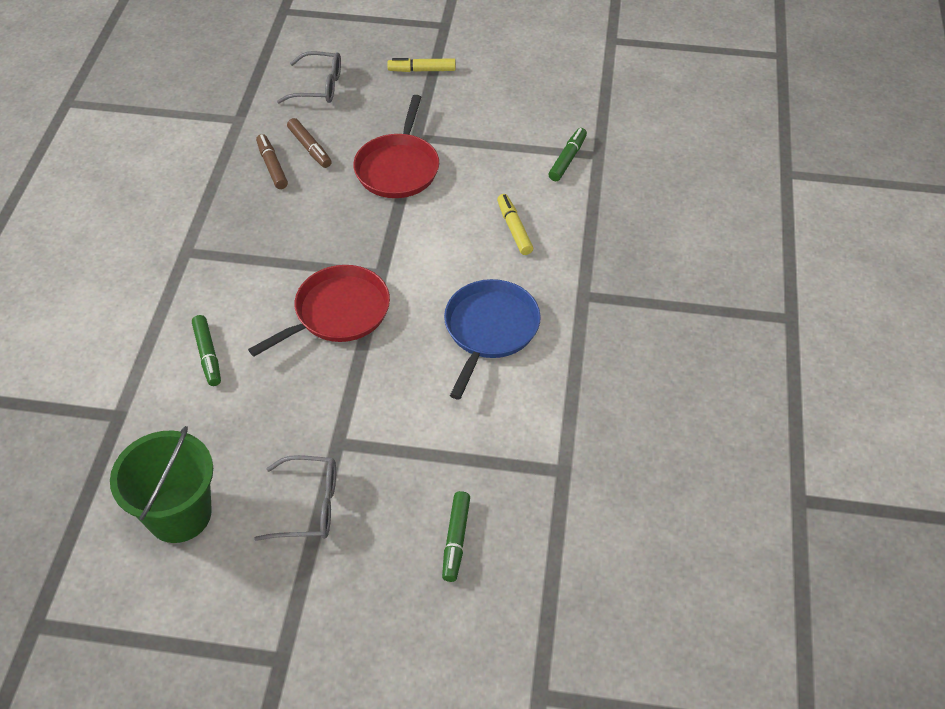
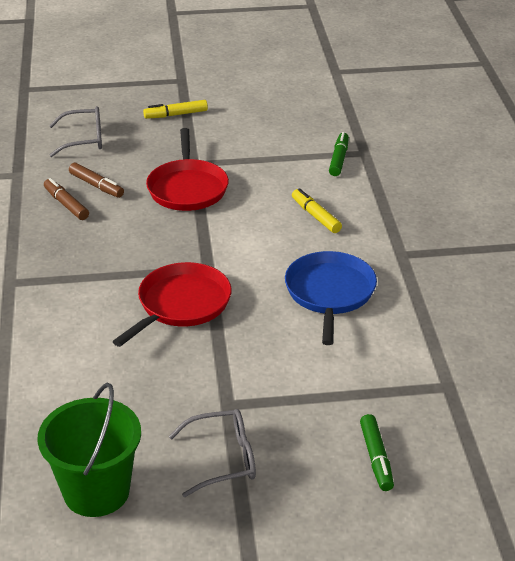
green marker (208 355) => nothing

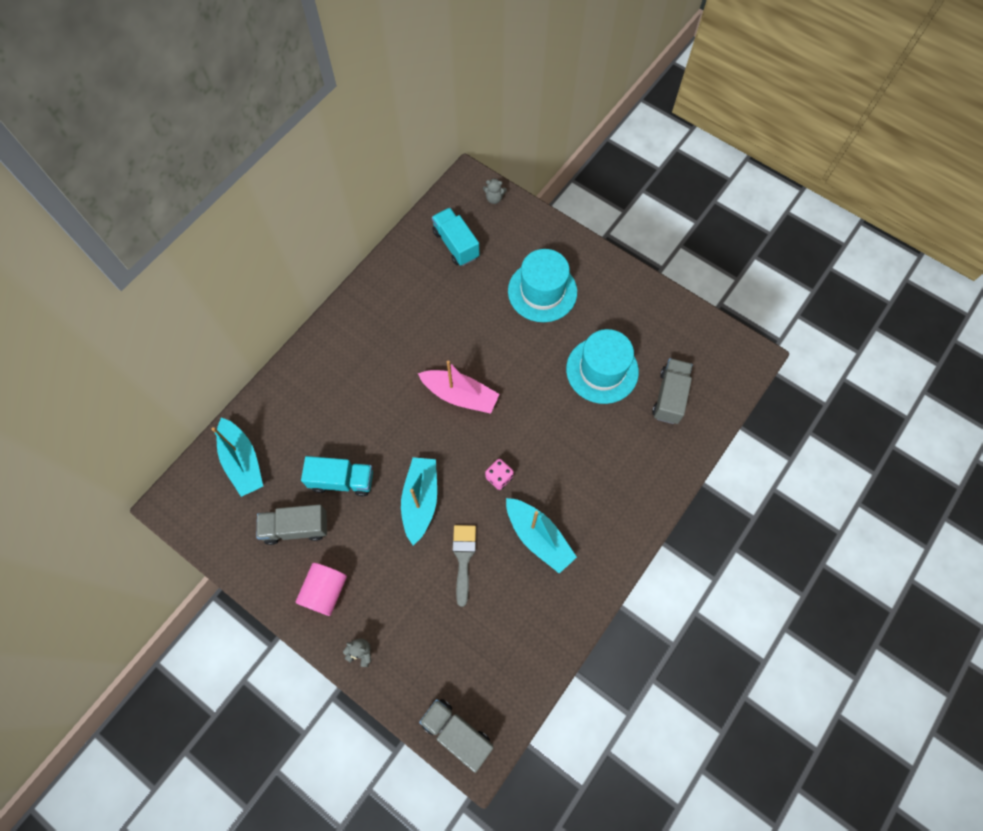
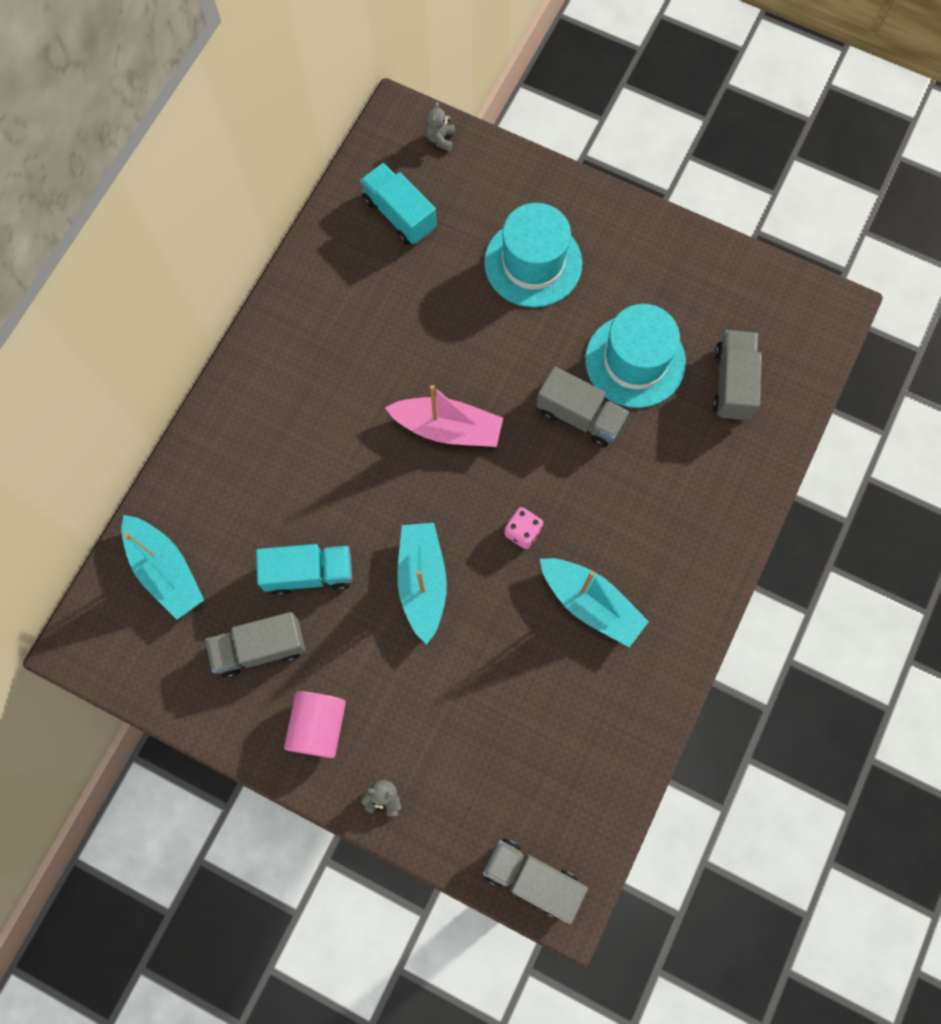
grey brush (463 558) => nothing
grey teddy bear (494 198) => grey teddy bear (440 139), 105 degrees clockwise
nothing => grey truck (579 416)

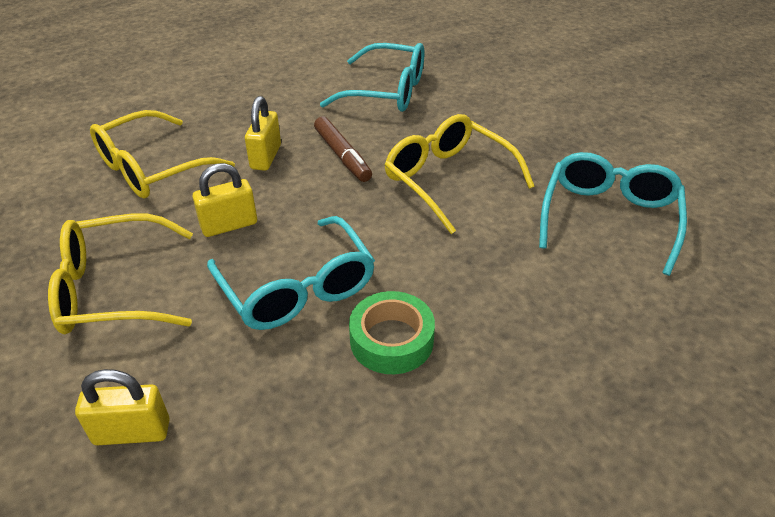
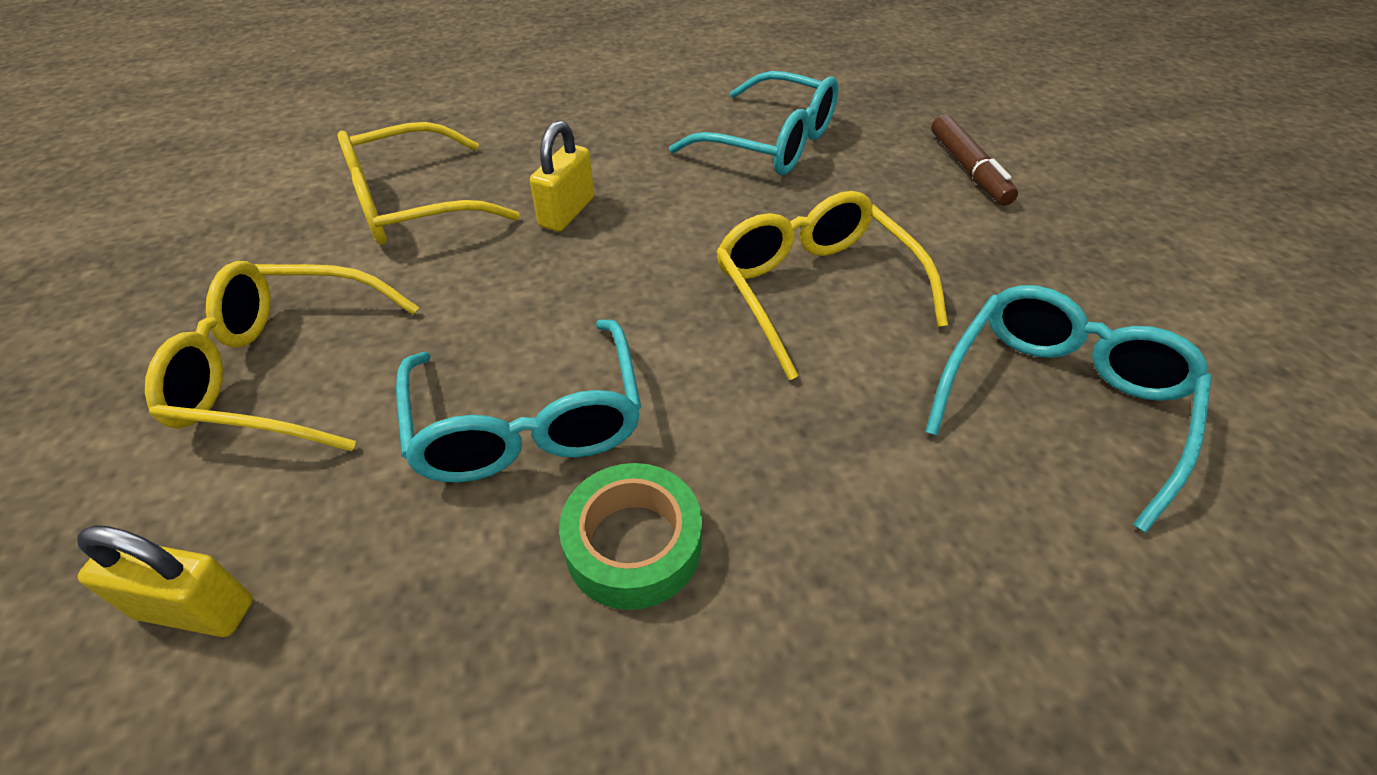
yellow padlock (229 225) => nothing
brown marker (342 155) => brown marker (968 169), shifted

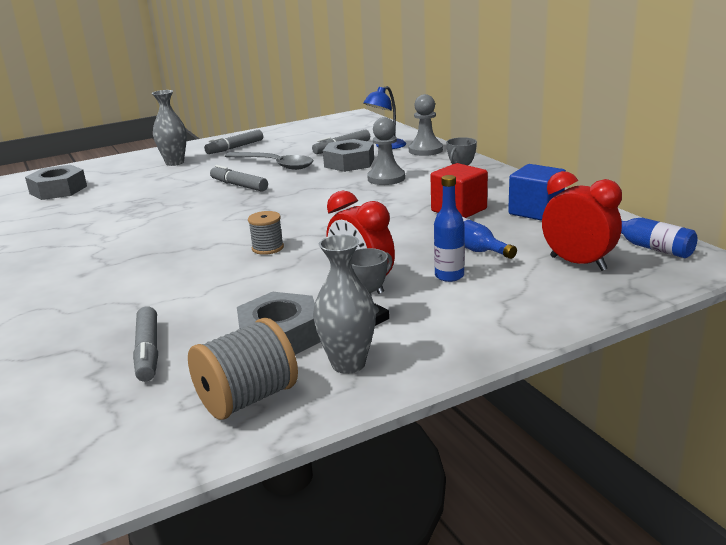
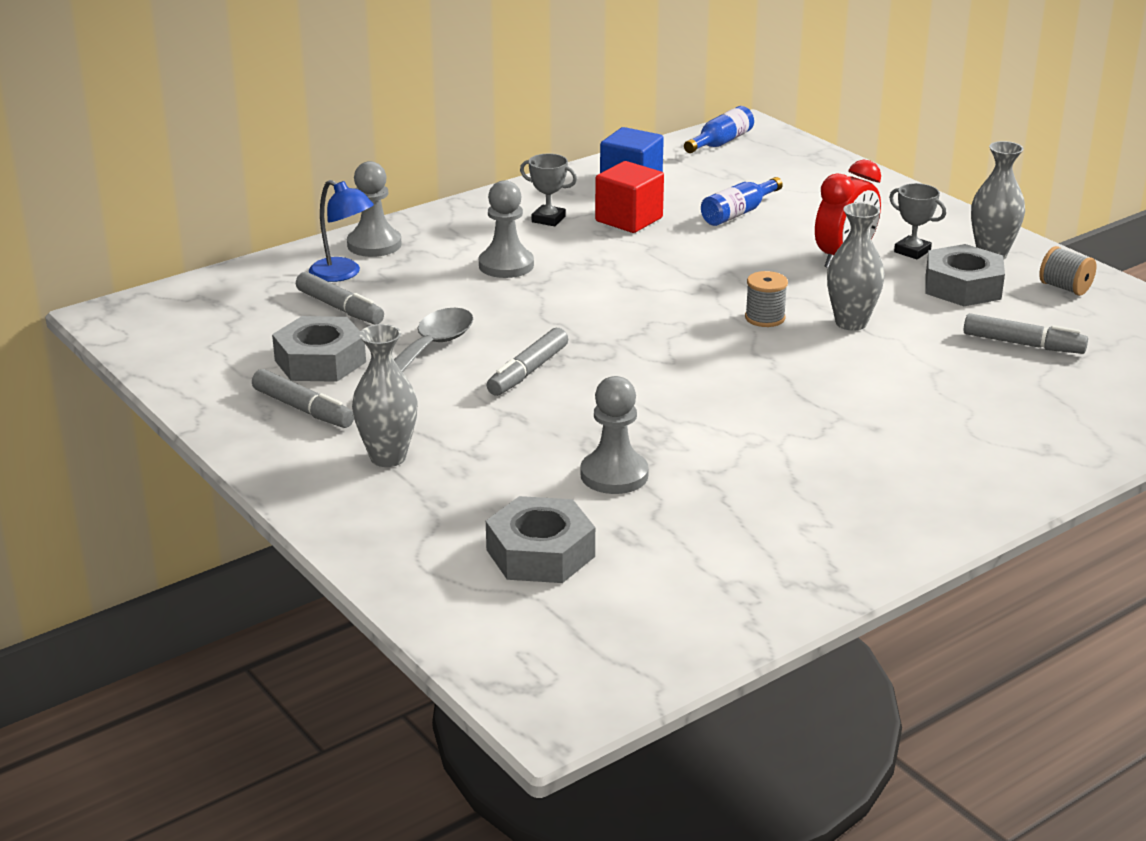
grey marker (148 352) => grey marker (1023 344), 45 degrees clockwise
grey spool (247 399) => grey spool (1065 288), x0.61
grey nut (349 163) => grey nut (320 361), shifted
blue bottle (449 276) => nothing
red clock (578 263) => nothing
nothing => grey pawn (614 475)
nothing => grey vase (851 323)

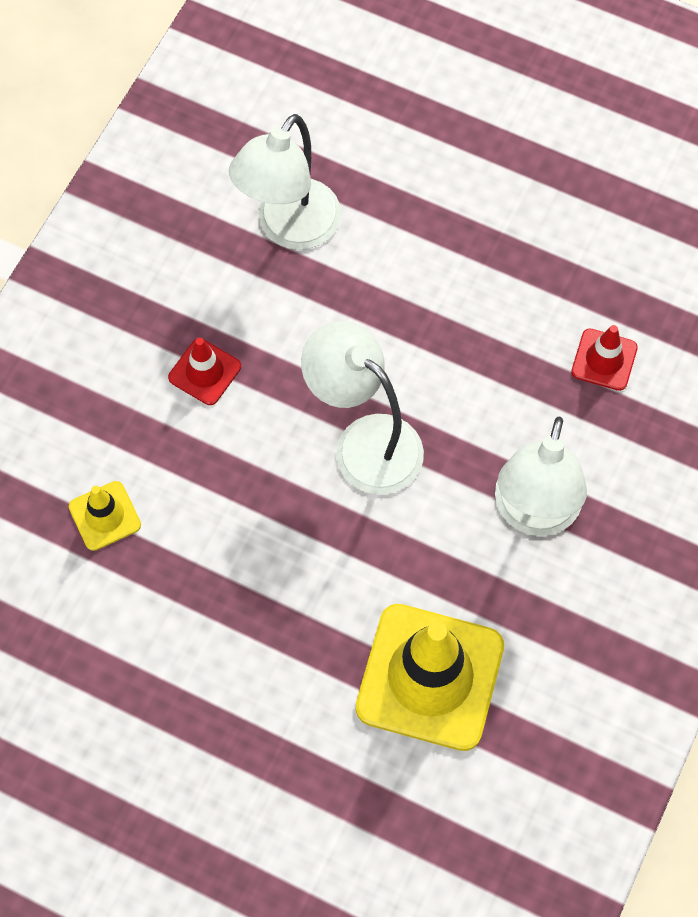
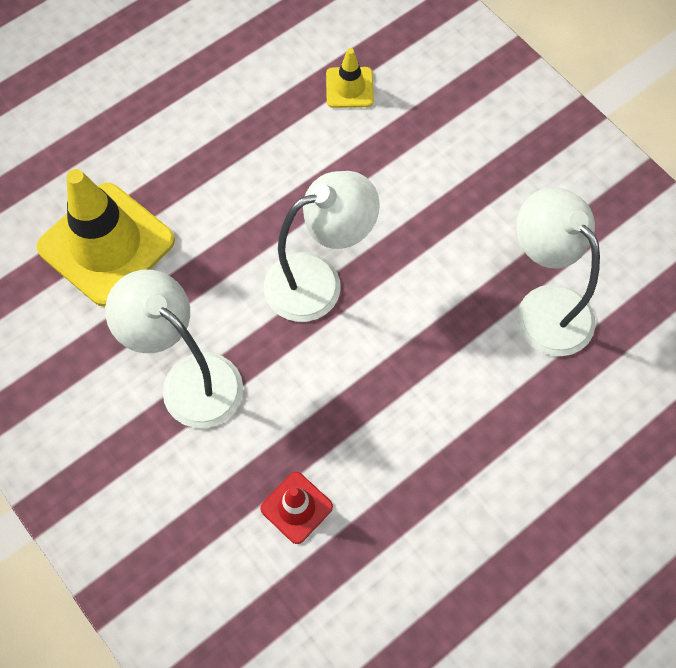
red traffic cone (204 372) => nothing

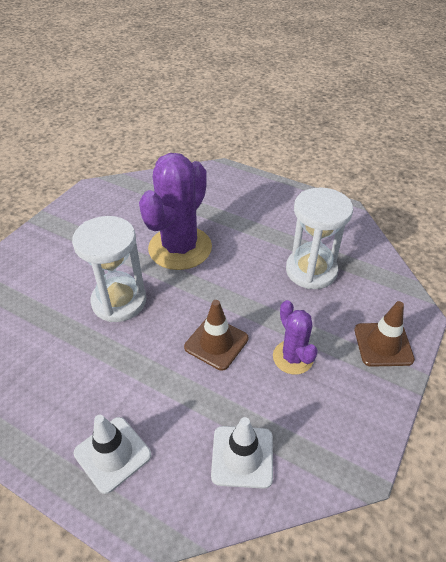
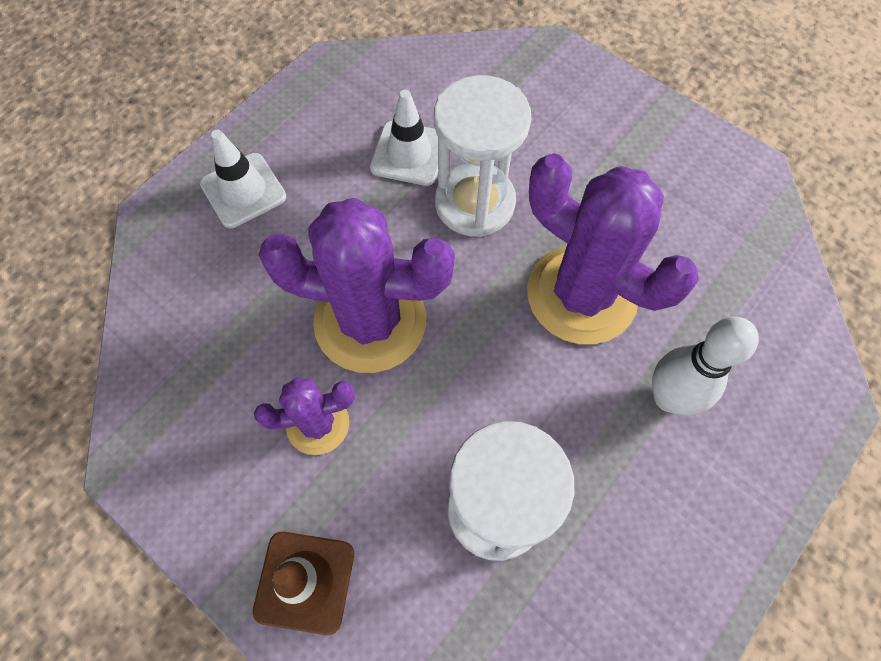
brown traffic cone (216 343) => purple cactus (370 321)
white traffic cone (242 456) => white traffic cone (409 153), shifted
nothing => white bowling pin (669 398)

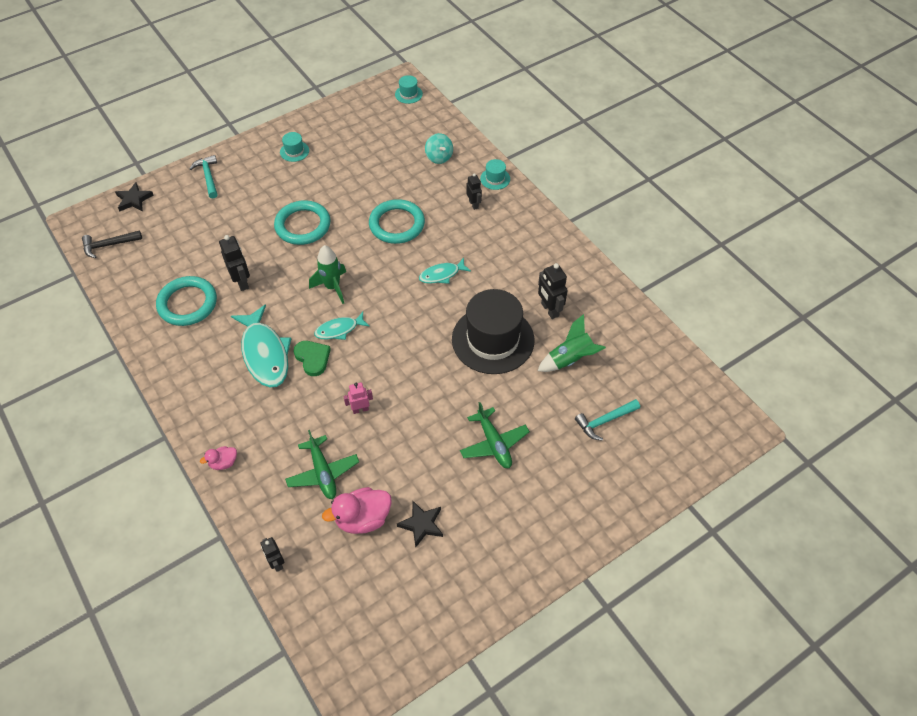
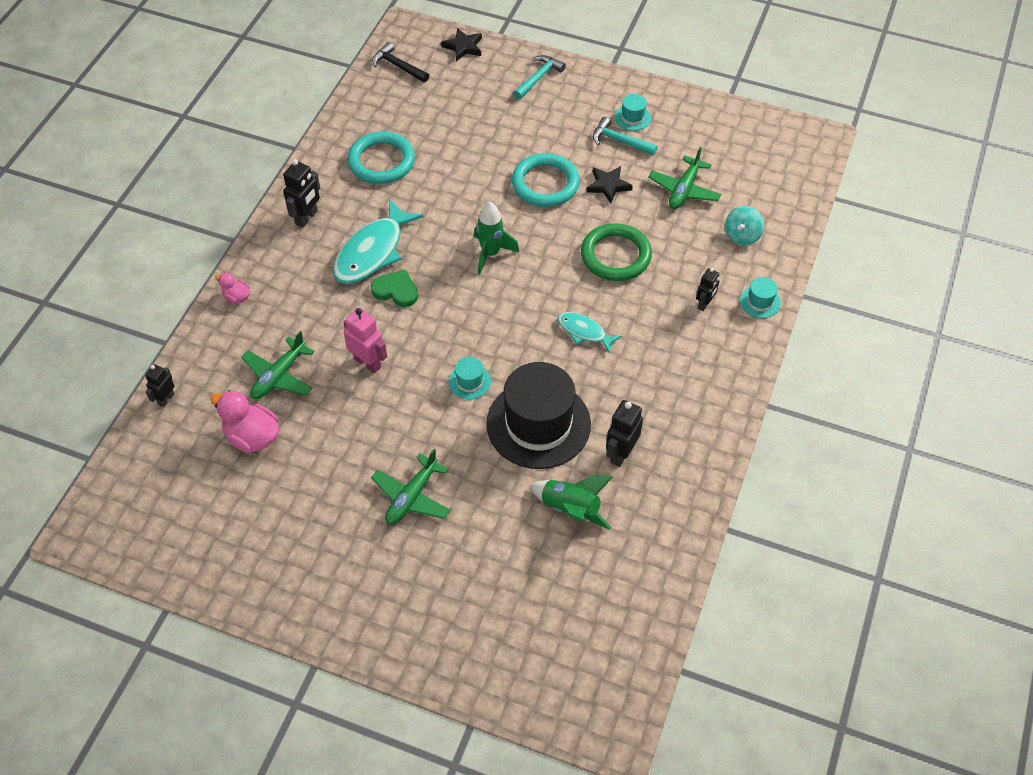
black robot (242 282) => black robot (306 218), shifted
green heart (312 358) => green heart (396 290), 90 degrees counterclockwise
turquoise fish (339 330) => nothing
pink robot (360 409) => pink robot (368 363), x1.54
turquoise ring (397 224) => green ring (616 255)
turquoise hat (408 94) => turquoise hat (469 382), shifted
black star (421 524) => black star (608 185), shifted
turquoise hammer (604 421) => turquoise hammer (619 141), shifted
nothing => green plane (684 190)

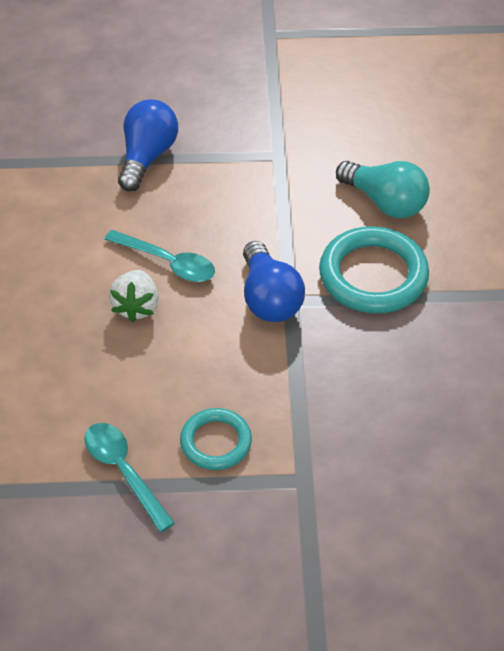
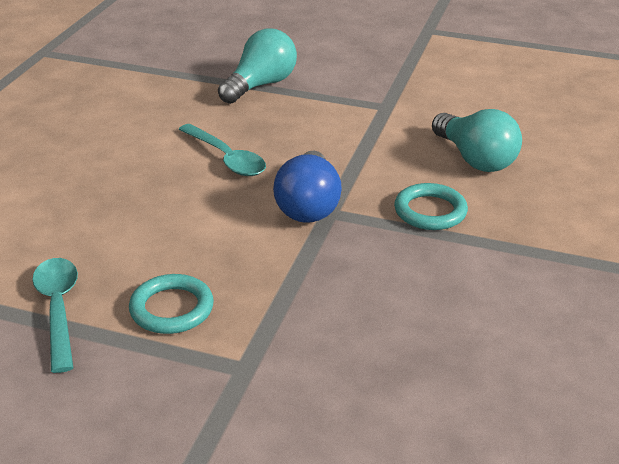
white strawberry (136 307) => nothing
blue light bulb (147 157) => turquoise light bulb (260 85)
turquoise ring (373 275) => turquoise ring (430 211), x0.59

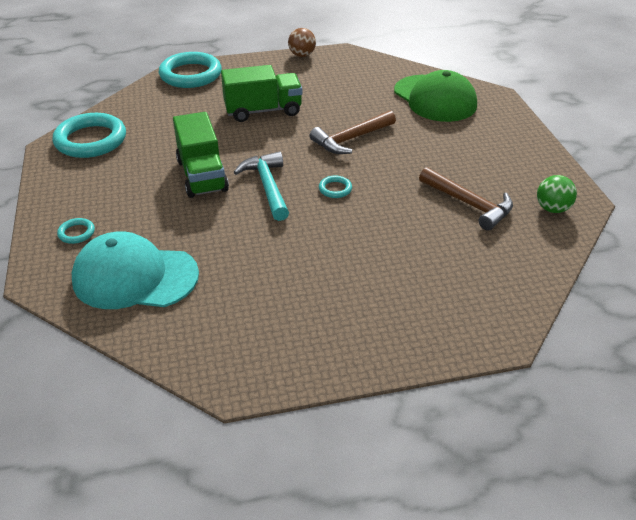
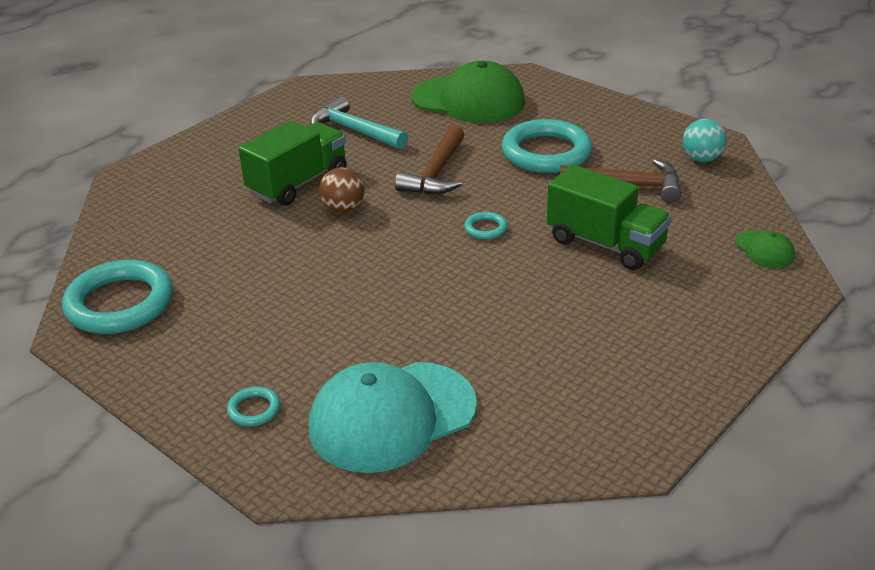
turquoise ring (190 74) => turquoise ring (546 152), shifted
green truck (202 175) => green truck (605 244), shifted
turquoise hammer (267 186) => turquoise hammer (354 130), shifted
brown ball (302 55) => brown ball (343 208), shifted
green ball (552 209) => turquoise ball (701 159)
nothing => green cap (764 250)

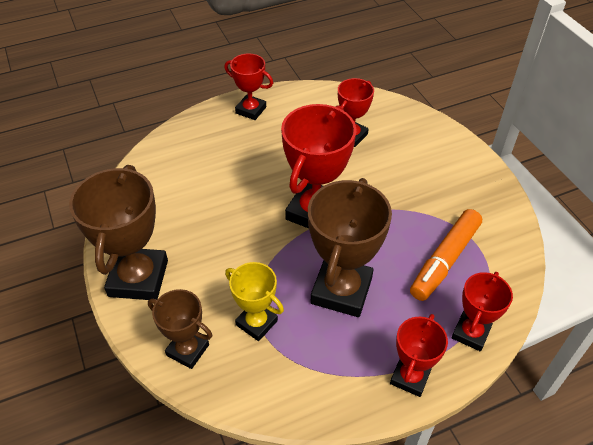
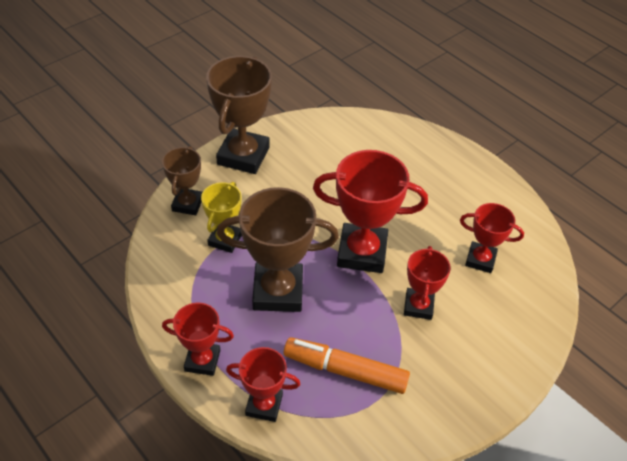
brown trophy (138 278) => brown trophy (243 156), 60 degrees counterclockwise
red trophy (251 110) => red trophy (418 306), shifted

